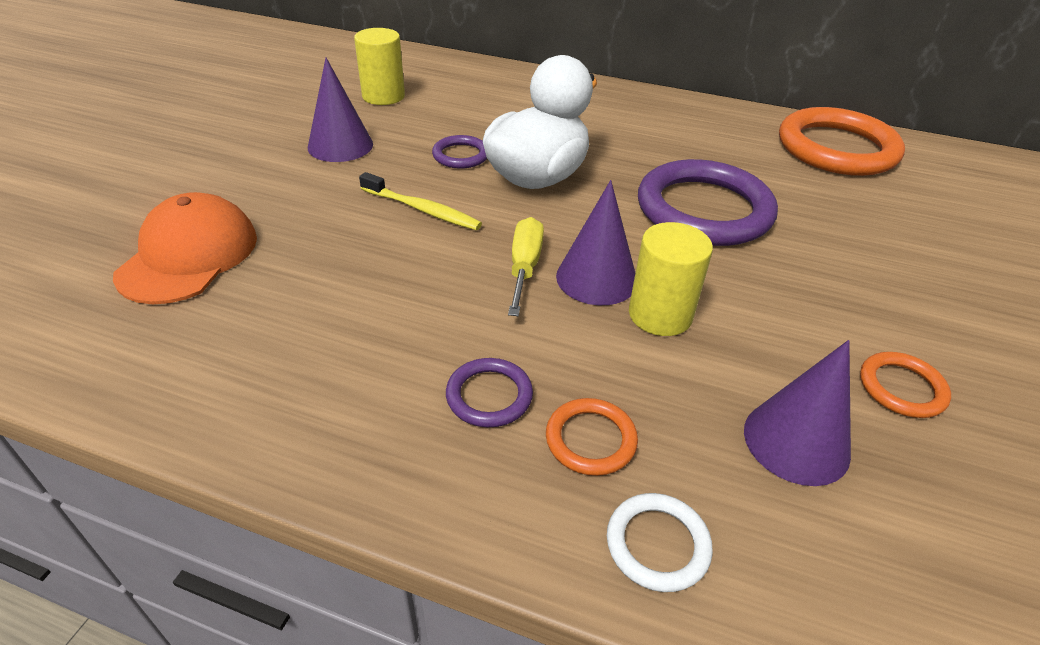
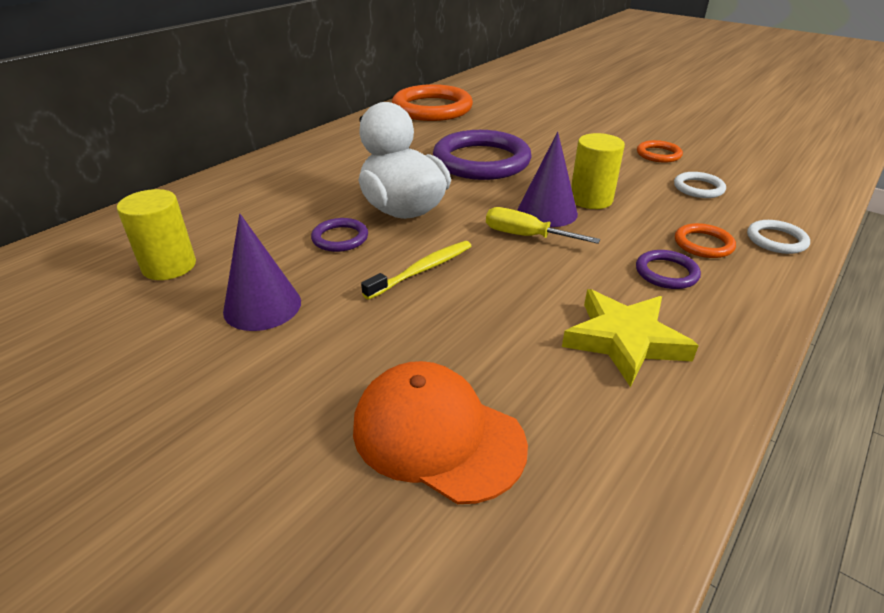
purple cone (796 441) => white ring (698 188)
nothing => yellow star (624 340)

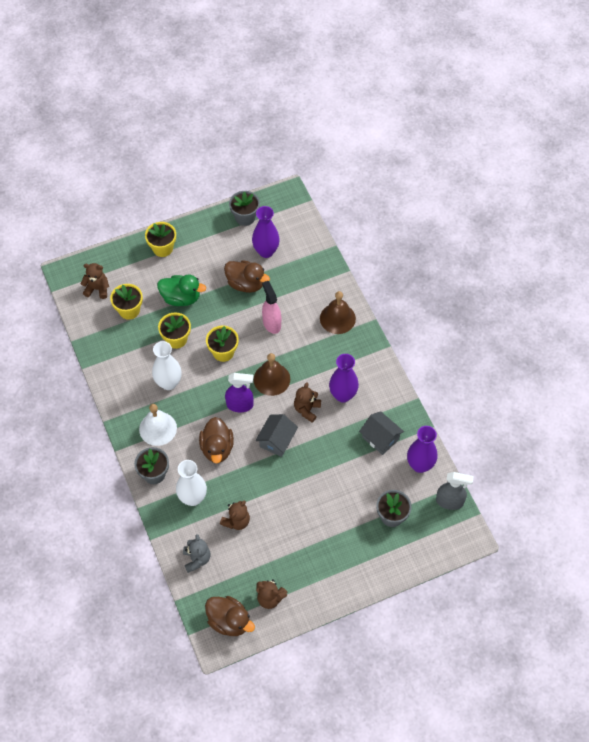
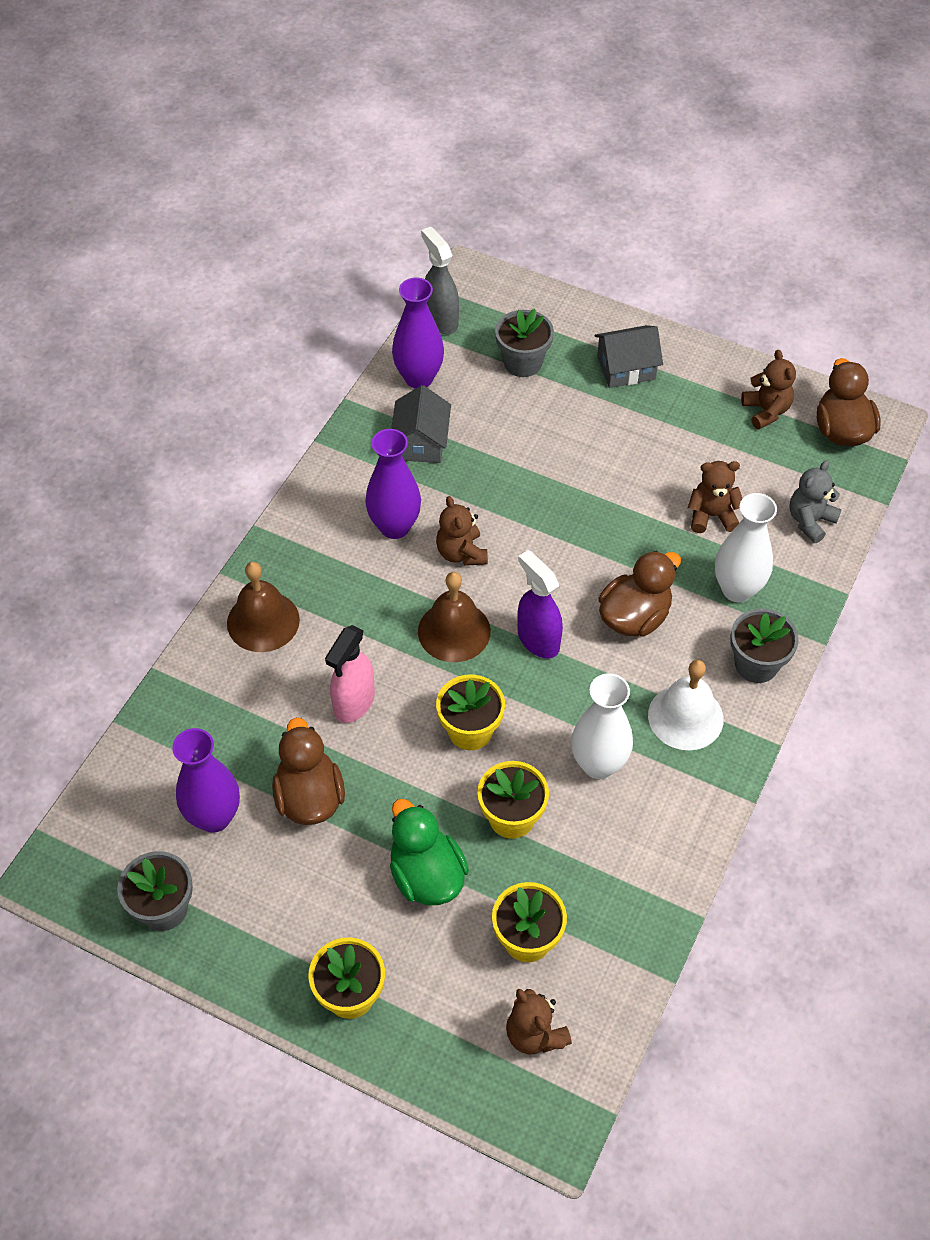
grey house (277 440) => grey house (626 368), shifted
brown teddy bear (307 409) => brown teddy bear (461 553), 90 degrees clockwise

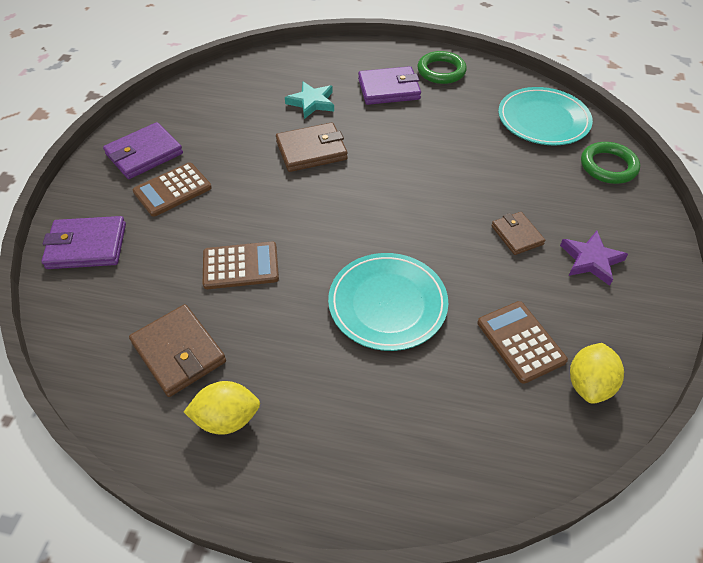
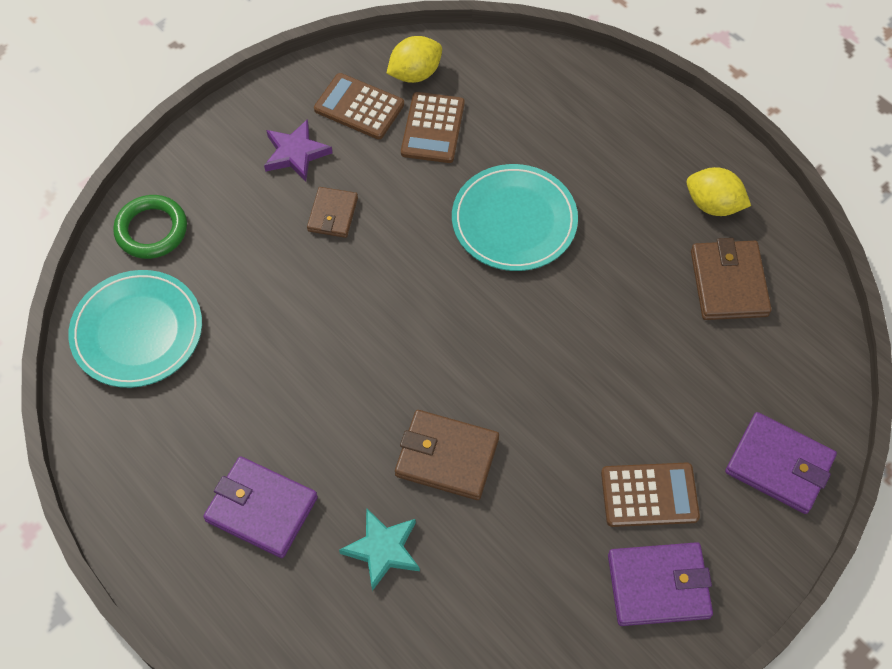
brown calculator (240 266) => brown calculator (359 107), shifted
green ring (441 71) => nothing

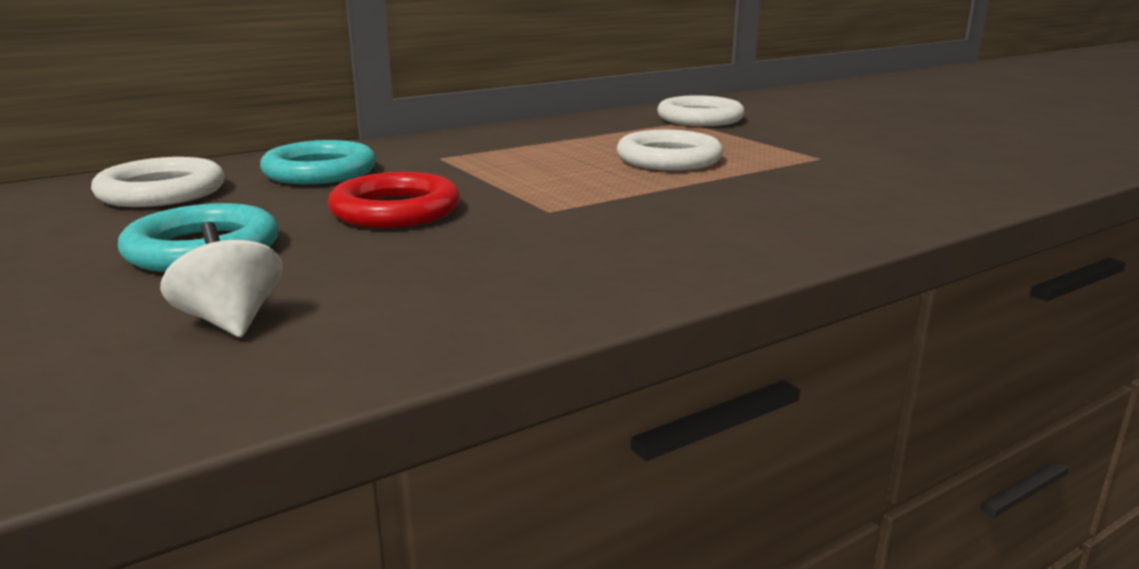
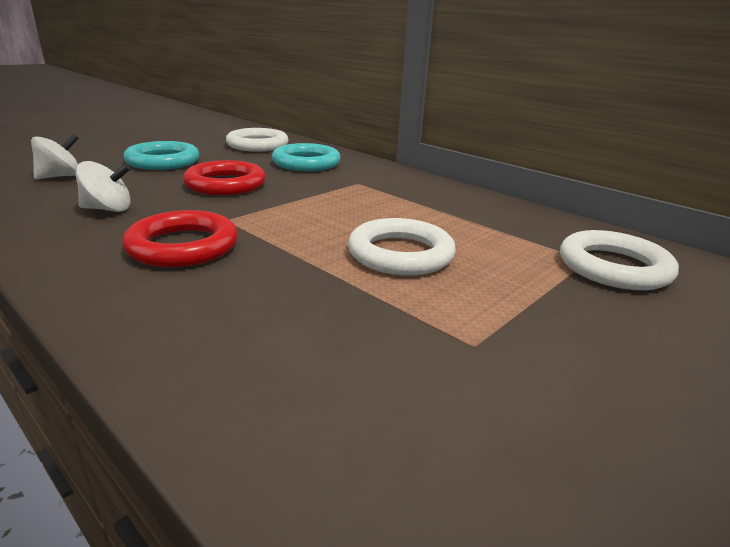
nothing => white spinning top (108 209)
nothing => red ring (183 246)

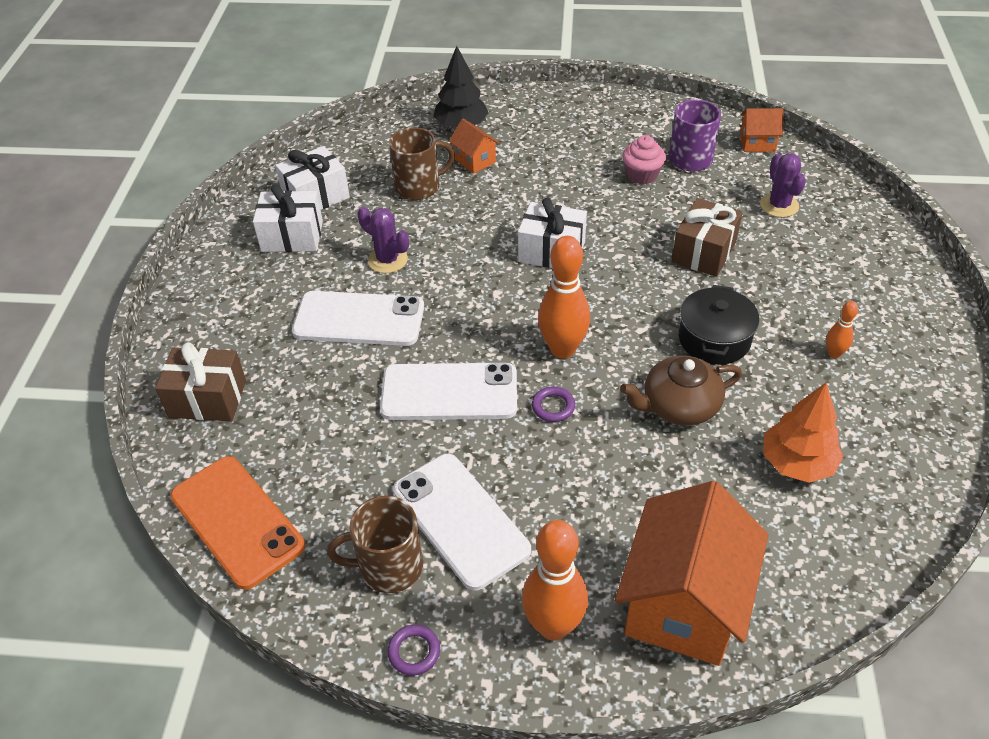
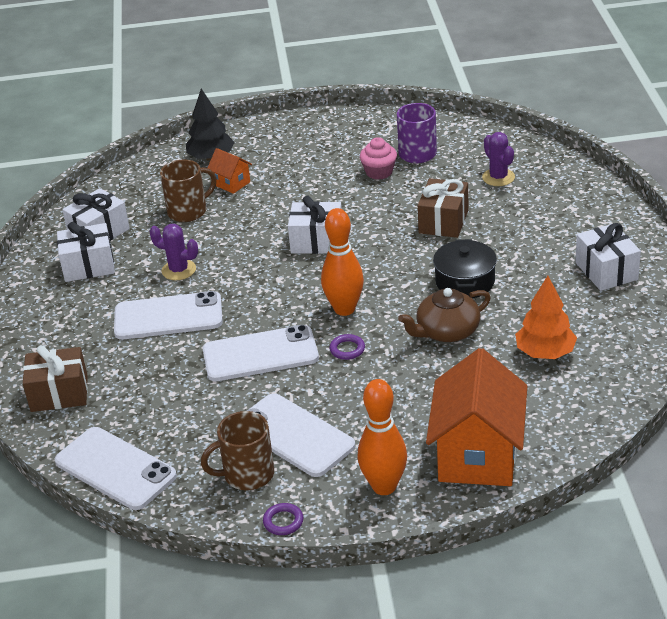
orange phone (237 521) => white phone (115 469)
orange house (757 143) => nothing
orange bowling pin (834 353) => nothing
nothing => white gift (606 271)

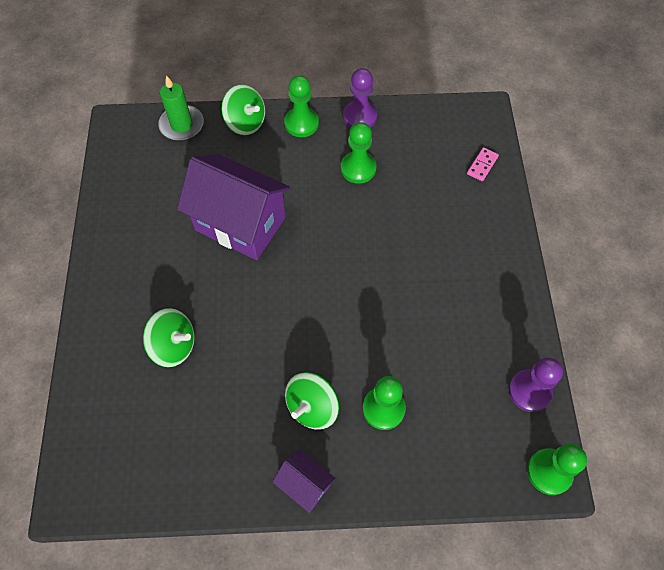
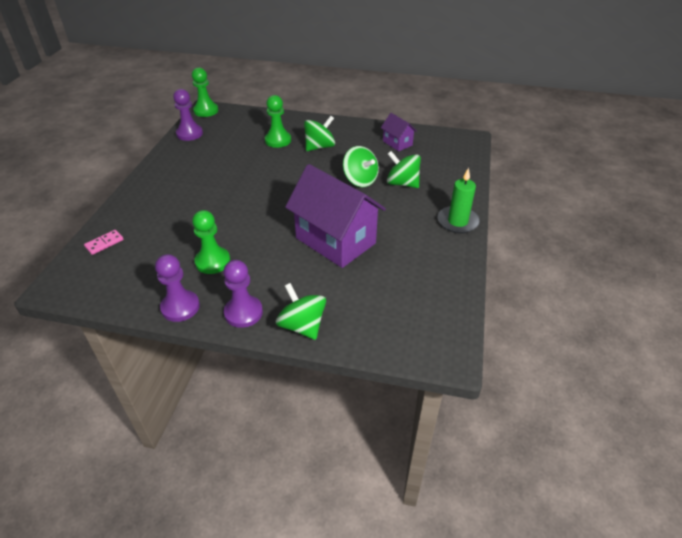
green candle (182 125) => green candle (457 221), shifted
purple house (305 484) => purple house (397 143), shifted
green pawn (301 123) => purple pawn (243 313)
nothing => green spinning top (360 180)

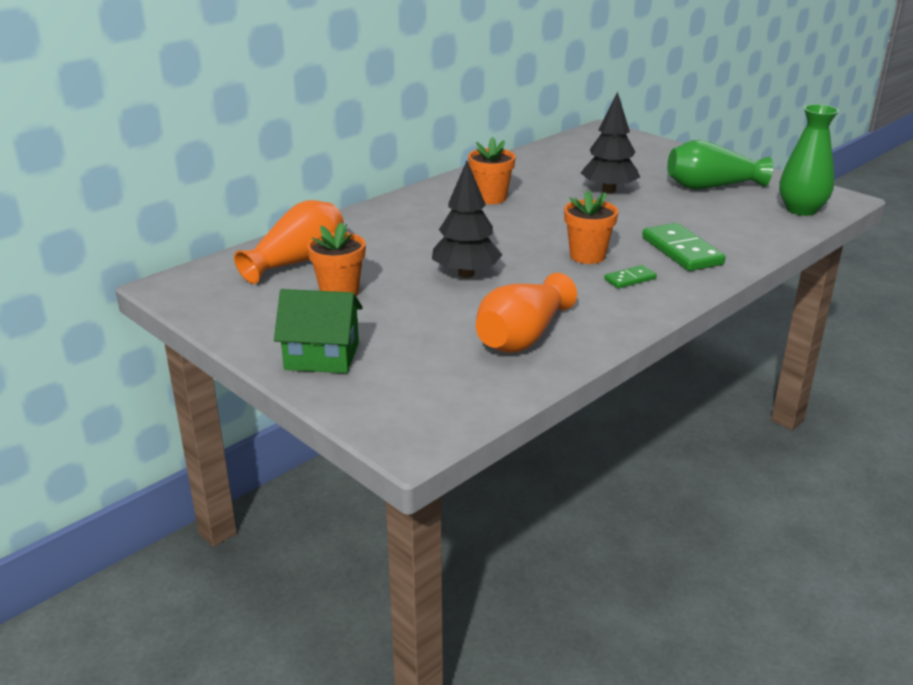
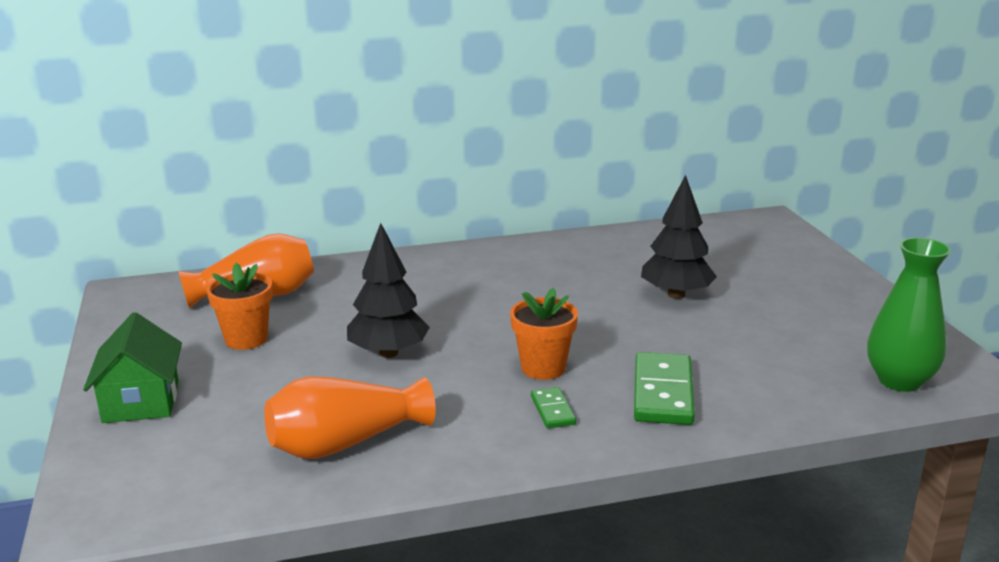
green house (322 356) => green house (141 401), 45 degrees clockwise
orange flower pot (491 198) => nothing
green domino (630 279) => green domino (553 410), 75 degrees clockwise
green vase (711 187) => nothing

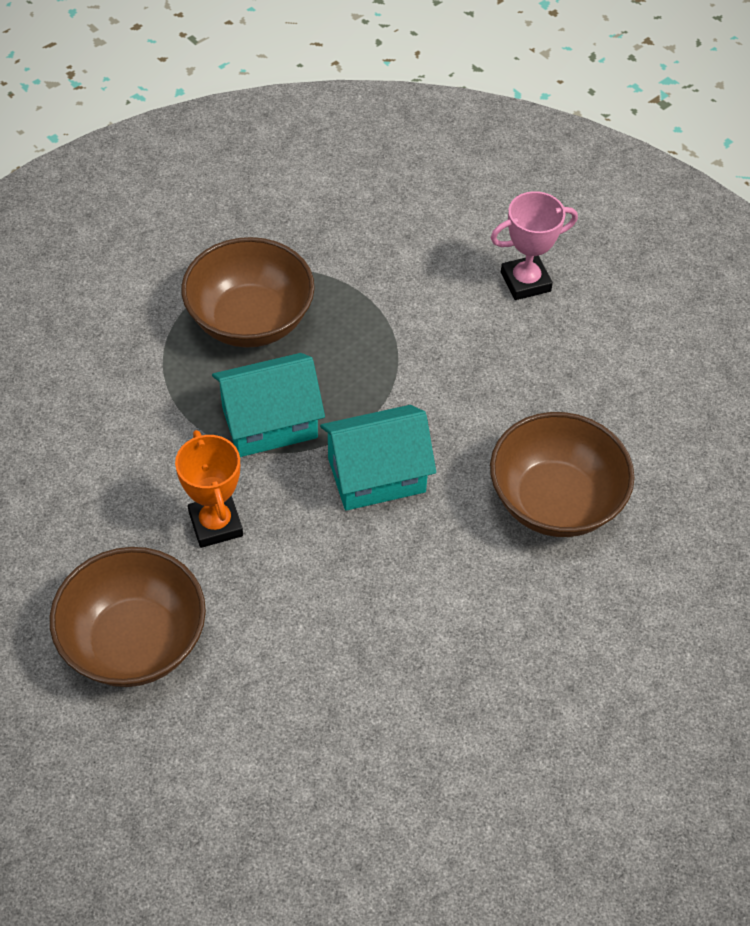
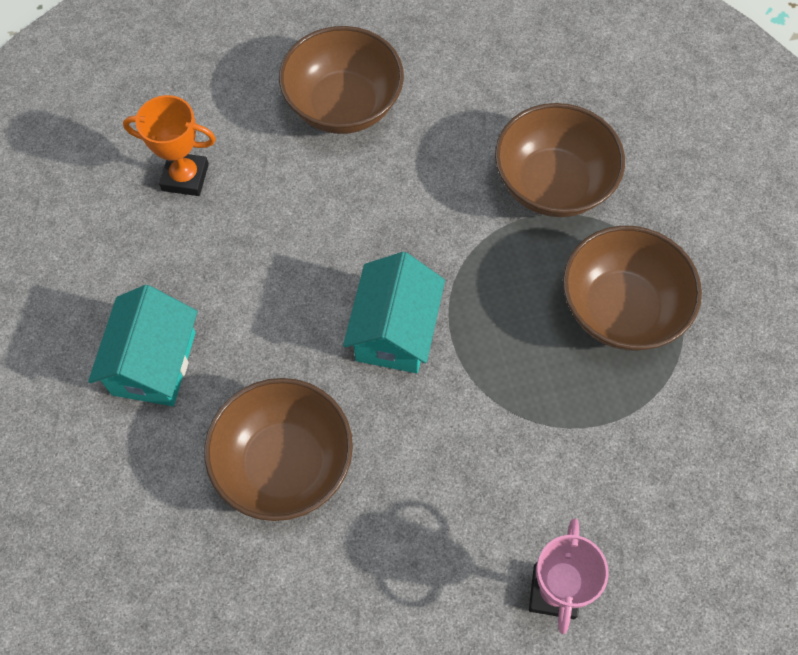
orange trophy (215 524) => orange trophy (185 177), shifted
turquoise house (269 423) => turquoise house (154 363), shifted
nothing => brown bowl (552 184)

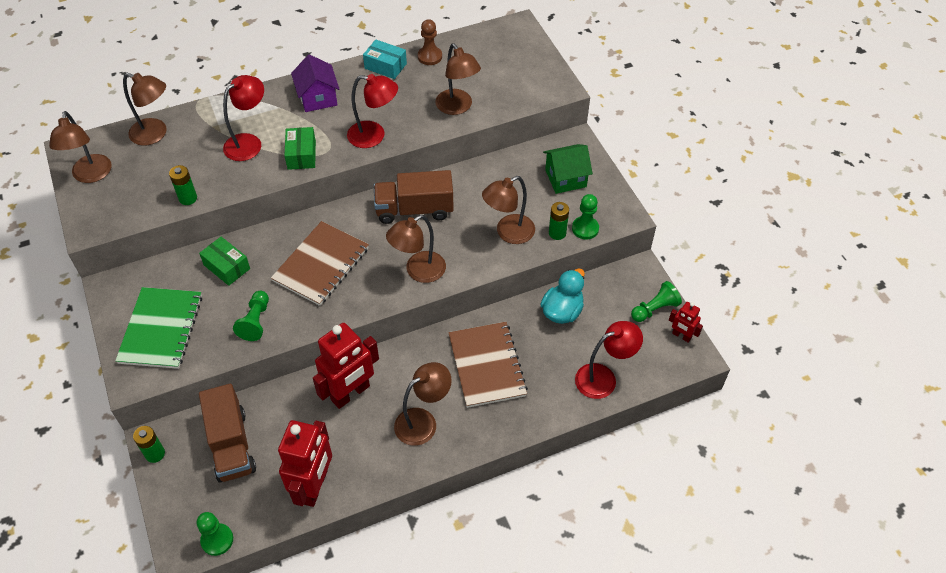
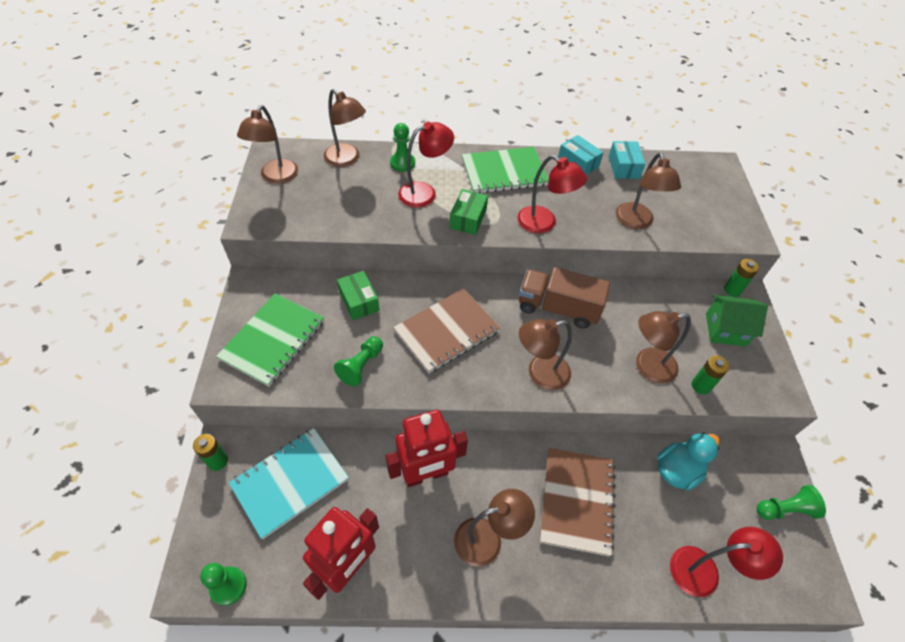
green battery (188 198) => green battery (732 290), shifted
brown truck (231 445) => turquoise notebook (290 482)
purple house (318 98) => green notebook (504 172)
brown pawn (430 56) => turquoise box (623 167)
green pawn (585 228) => green pawn (402 163), shifted
red robot (681 336) => nothing

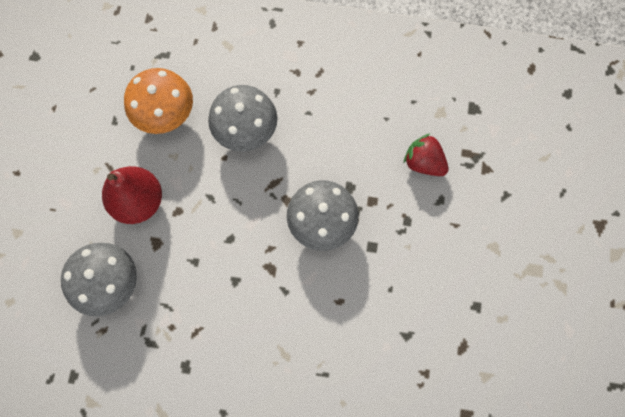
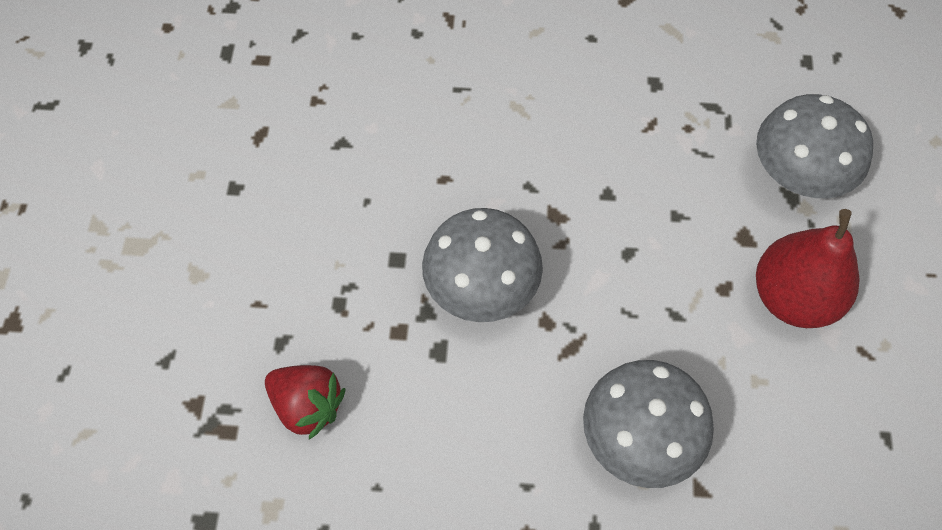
orange mushroom (165 114) => nothing

